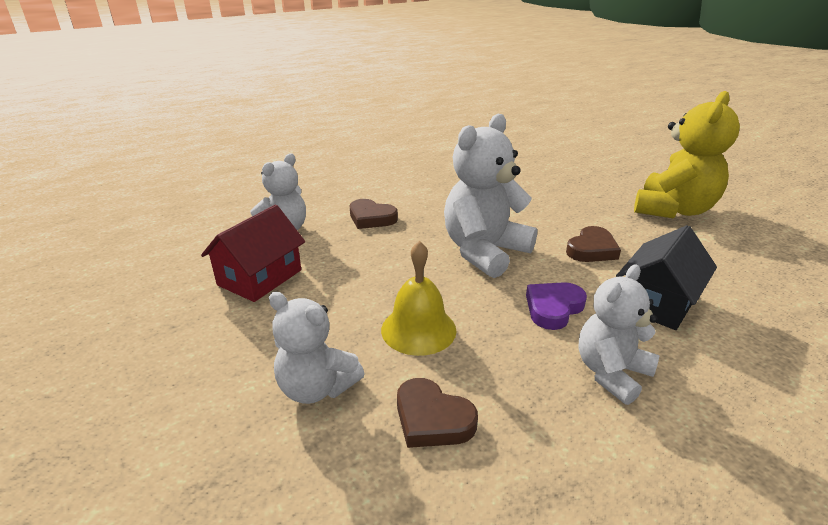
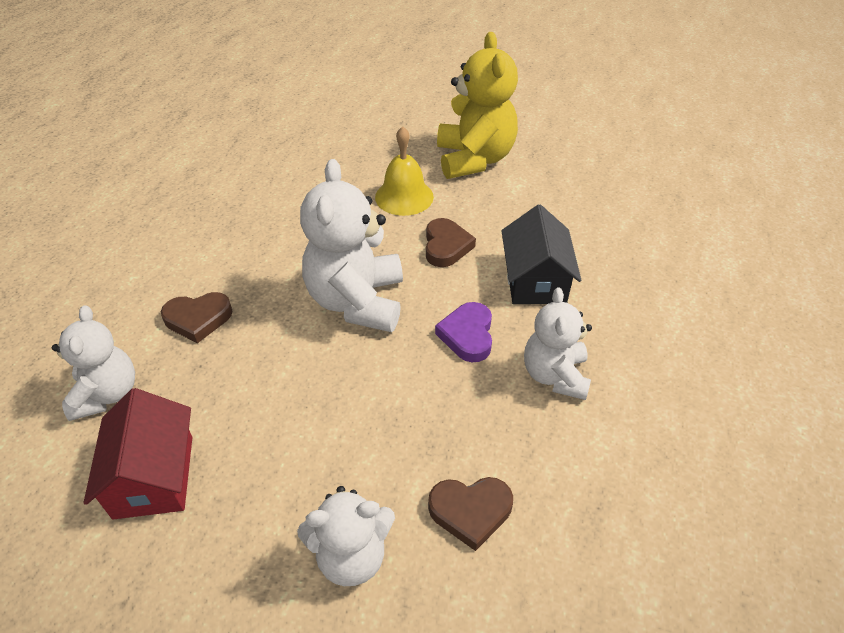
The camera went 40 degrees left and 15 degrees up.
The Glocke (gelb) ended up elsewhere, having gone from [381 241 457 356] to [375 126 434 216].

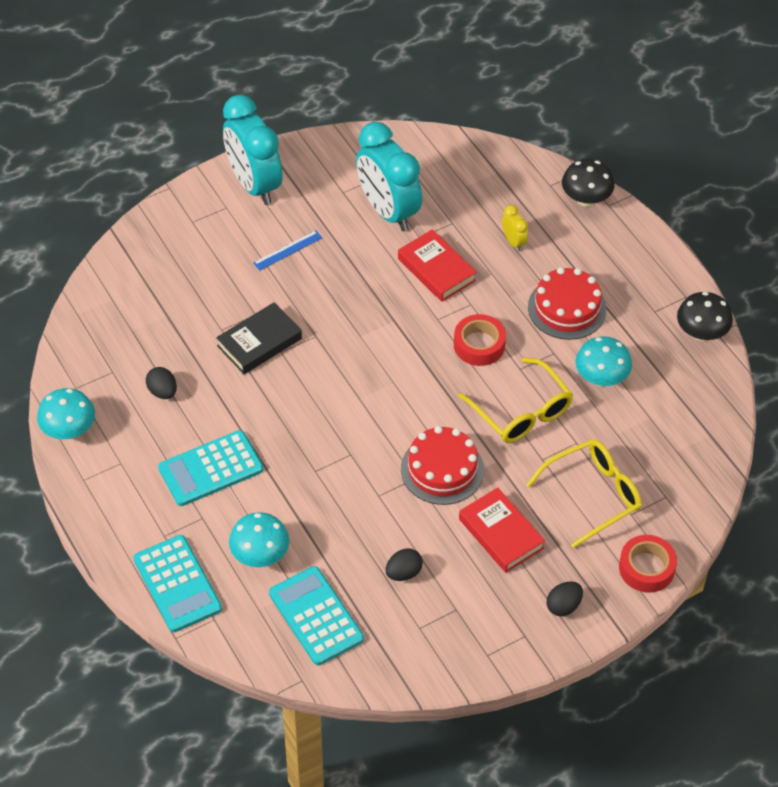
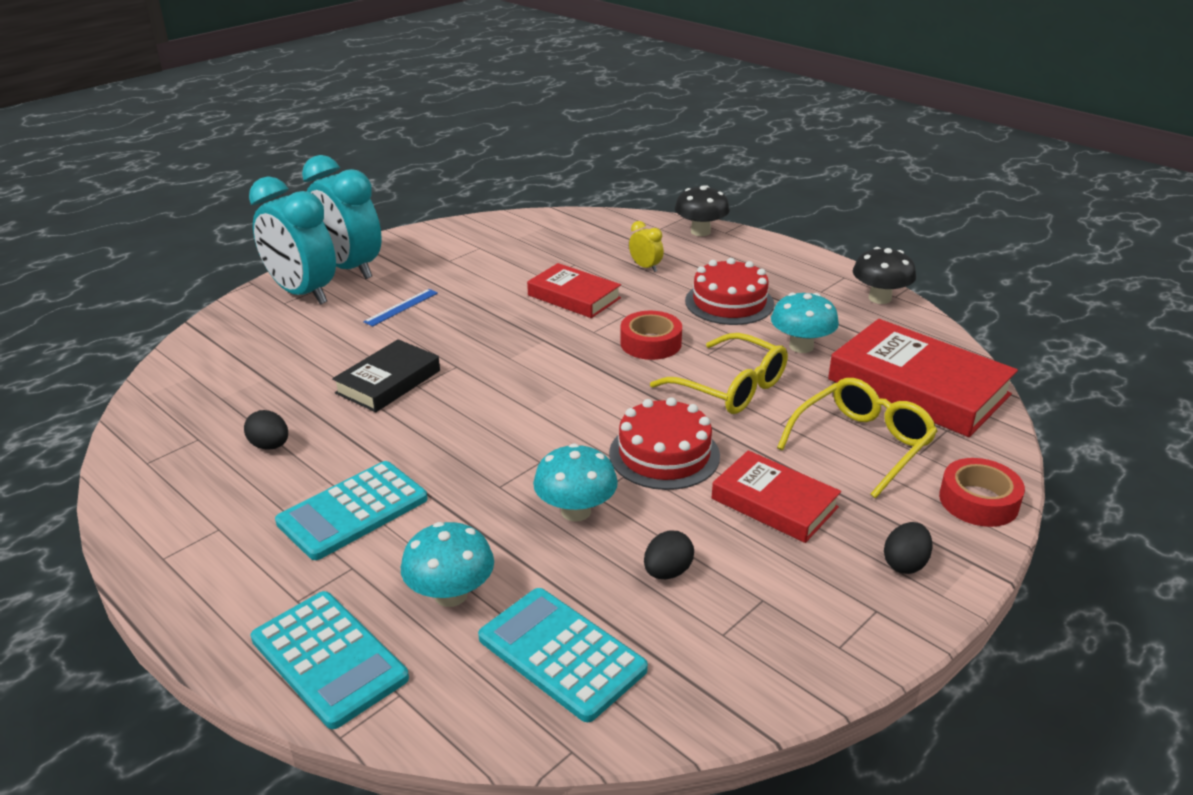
The camera went 15 degrees left and 20 degrees down.
The Pilz (türkis) ended up elsewhere, having gone from [37 388 95 439] to [533 444 618 522].
The Wecker (türkis) ended up elsewhere, having gone from [356 122 422 231] to [249 176 336 305].
The second view gained the Buch (rot) at [828 319 1018 437].

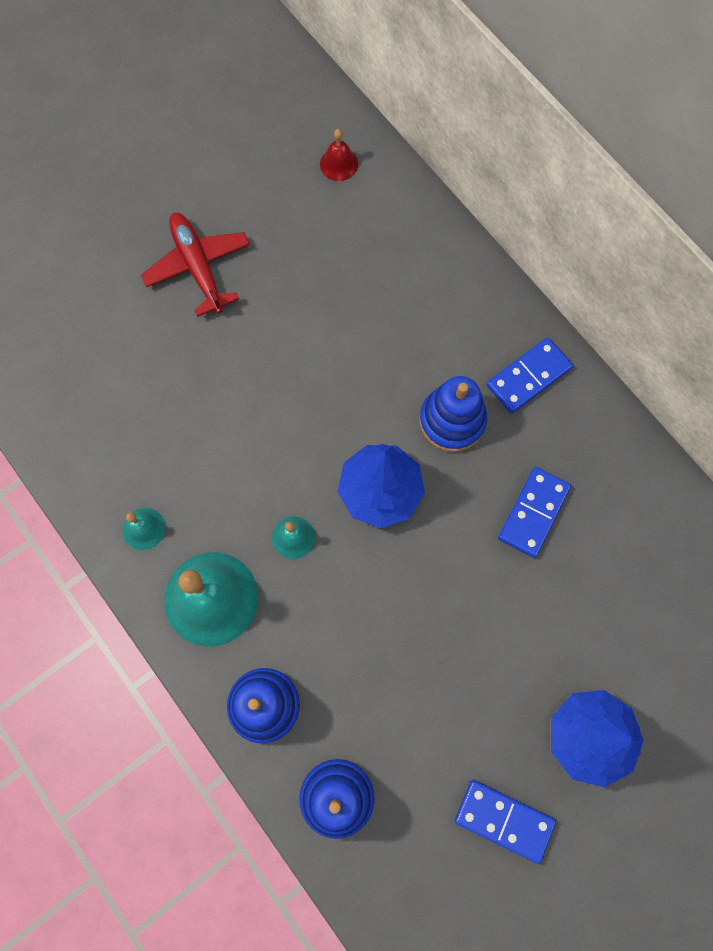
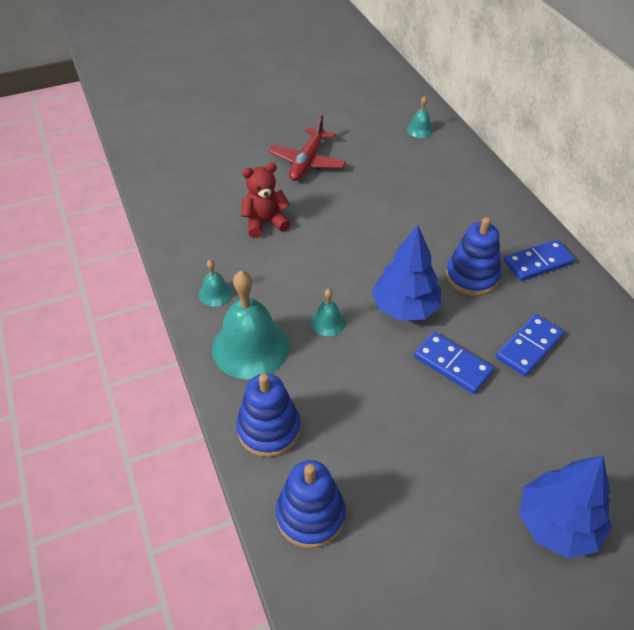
The camera went 15 degrees right and 25 degrees down.
The Flugzeug (rot) at [141 213 250 317] ended up facing another way, 150 degrees counterclockwise from before.
What was the Glocke (rot) at [320 129 358 181] turned into the Glocke (türkis) at [407 96 434 138].
The Dominostein (blau) ended up elsewhere, having gone from [455 780 556 864] to [414 332 494 394].
The second view gained the Teddybär (rot) at [241 163 291 238].

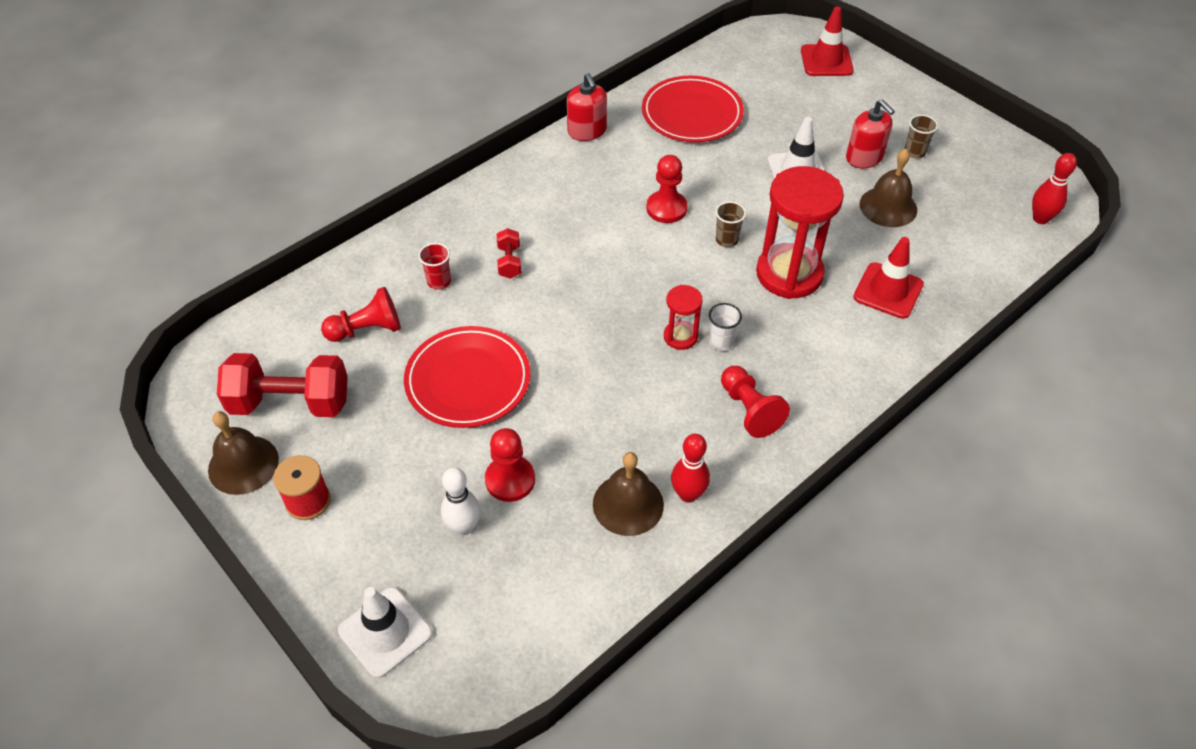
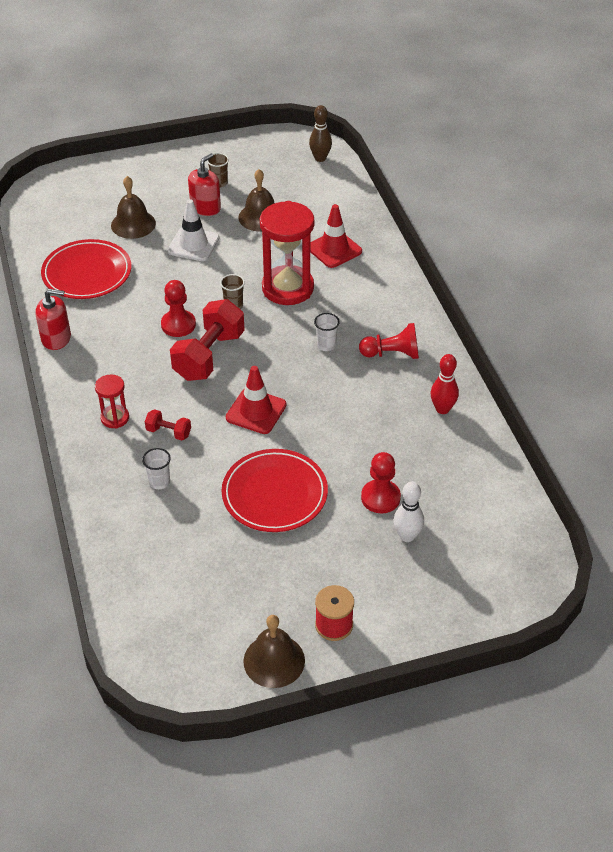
The camera went 65 degrees left and 5 degrees down.
The Hantel (rot) ended up elsewhere, having gone from [217 353 348 417] to [170 299 245 381].
The second view lost the Bauer (rot) at [321 287 401 342].
The second view lost the Leitkegel (weiß) at [338 587 433 678].
What was the Becher (rot) at [418 243 451 290] turned into the Becher (weiß) at [142 448 171 489].
The Glocke (braun) ended up elsewhere, having gone from [593 452 664 536] to [111 176 156 239].
The Sanduhr (rot) ended up elsewhere, having gone from [664 285 703 350] to [95 374 129 429].
The Leitkegel (rot) ended up elsewhere, having gone from [801 7 854 76] to [226 366 286 434].
The Seifenspender (rot) at [846 100 895 169] ended up facing another way, 45 degrees counterclockwise from before.
What was the Bowlingkegel (rot) at [1032 153 1077 224] turned into the Bowlingkegel (braun) at [309 105 332 162].

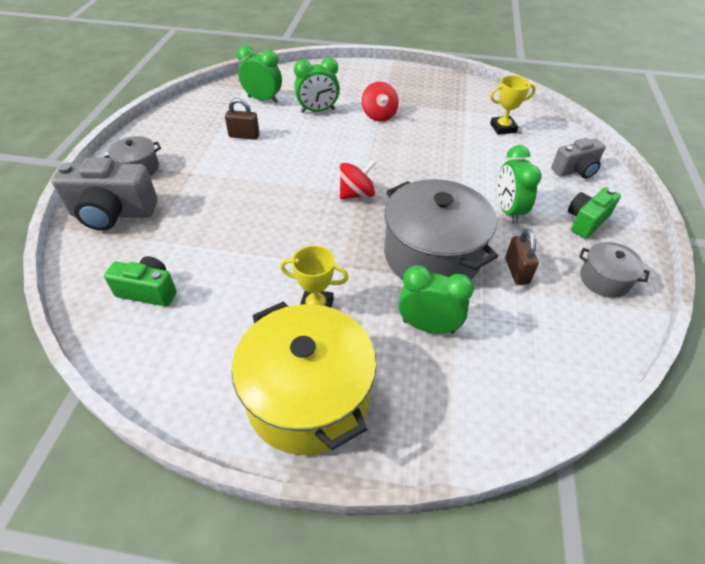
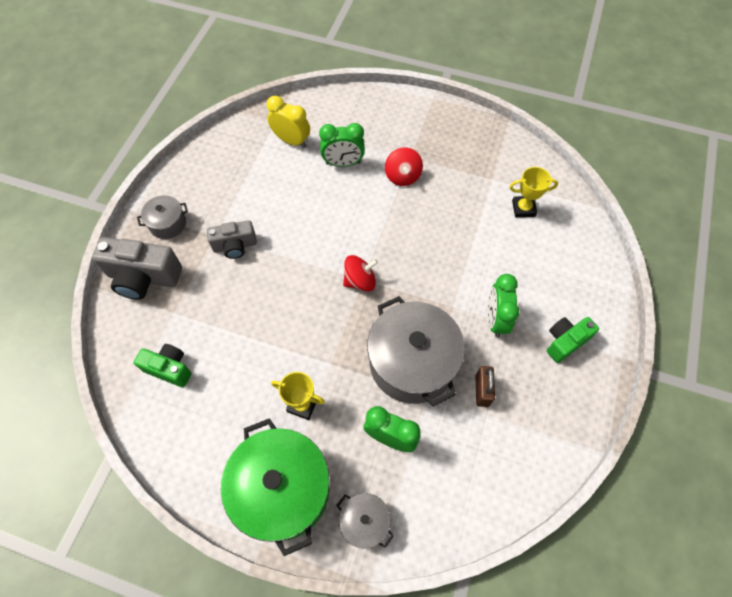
The camera went 10 degrees right and 15 degrees up.
The second view lost the Vorhängeschloss (braun) at [225 98 260 140].
What was the Kochtopf (gelb) at [232 301 377 455] turned into the Kochtopf (grün) at [221 418 330 556].
What was the Wecker (grün) at [237 46 282 103] turned into the Wecker (gelb) at [267 96 310 148].
The Kamera (grau) ended up elsewhere, having gone from [551 138 606 178] to [207 220 257 259].
The Kochtopf (grau) ended up elsewhere, having gone from [579 242 650 298] to [336 493 394 548].

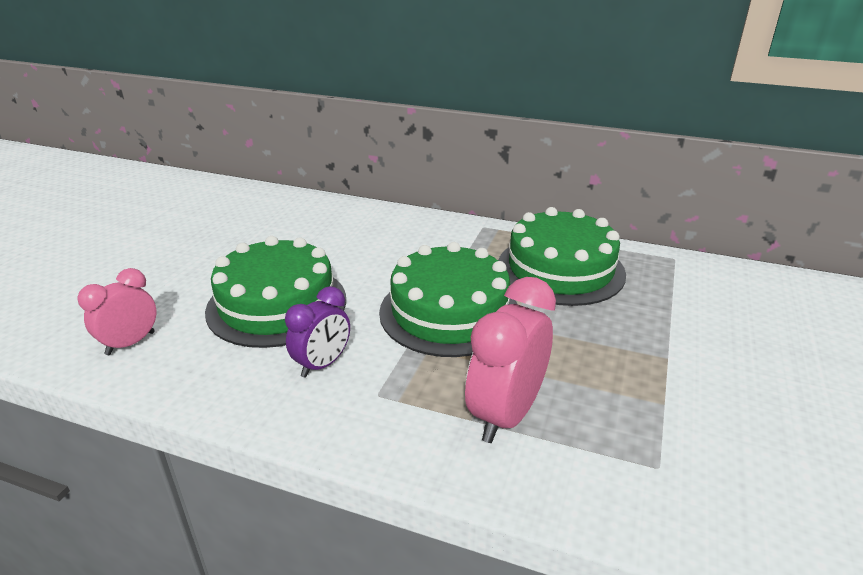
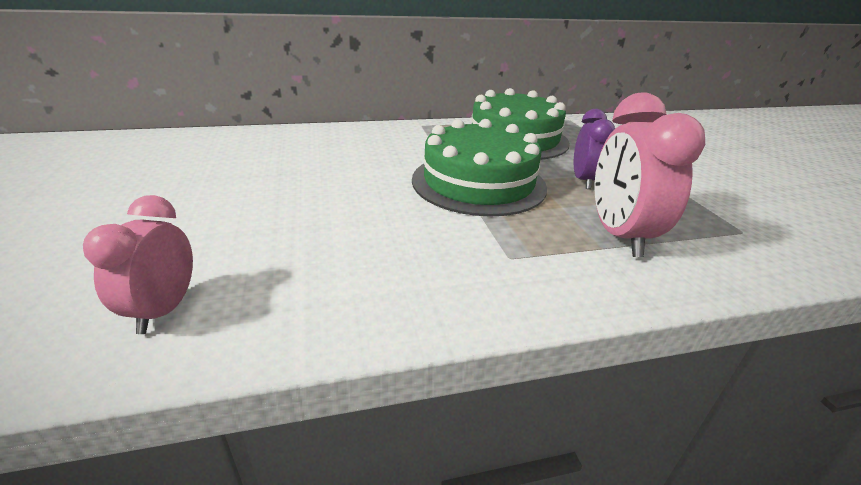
The camera went 35 degrees left and 0 degrees up.
The second view lost the Kuchen (grün) at [205 236 346 348].
The Wecker (lila) ended up elsewhere, having gone from [285 286 350 378] to [574 109 615 189].

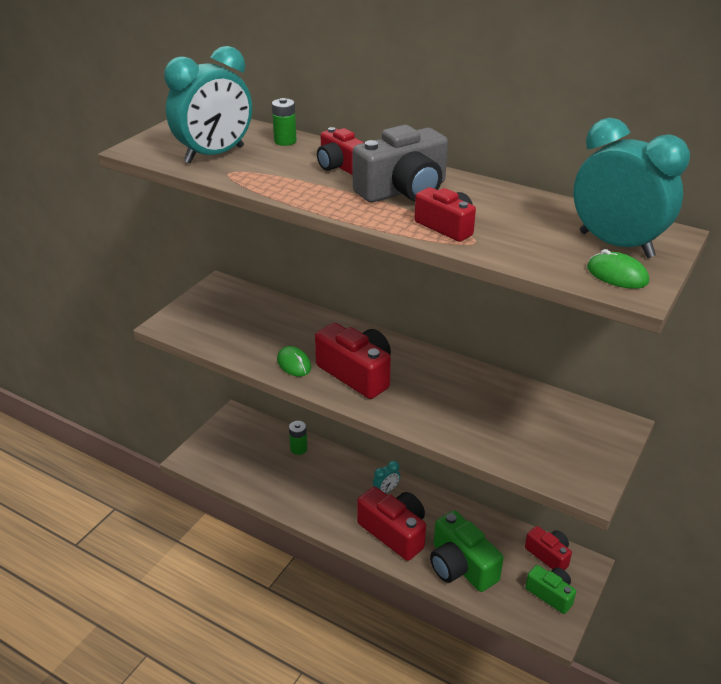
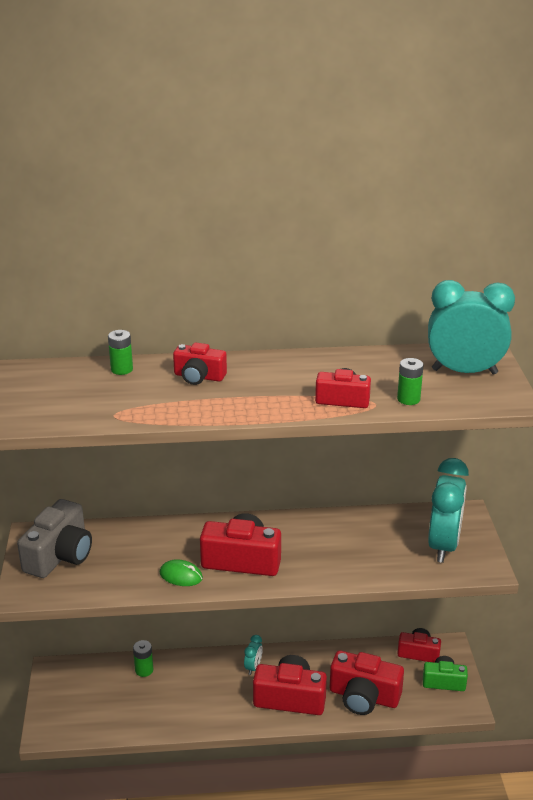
The camera went 35 degrees left and 5 degrees down.
The Wecker (türkis) ended up elsewhere, having gone from [164 46 252 163] to [428 458 469 563].
The Kamera (grau) ended up elsewhere, having gone from [353 125 448 202] to [17 499 92 578].
What was the Kamera (grün) at [430 510 504 592] turned into the Kamera (rot) at [330 650 404 715].
The second view lost the Computermaus (grün) at [587 249 649 289].
The second view gained the Batterie (grün) at [397 358 424 405].

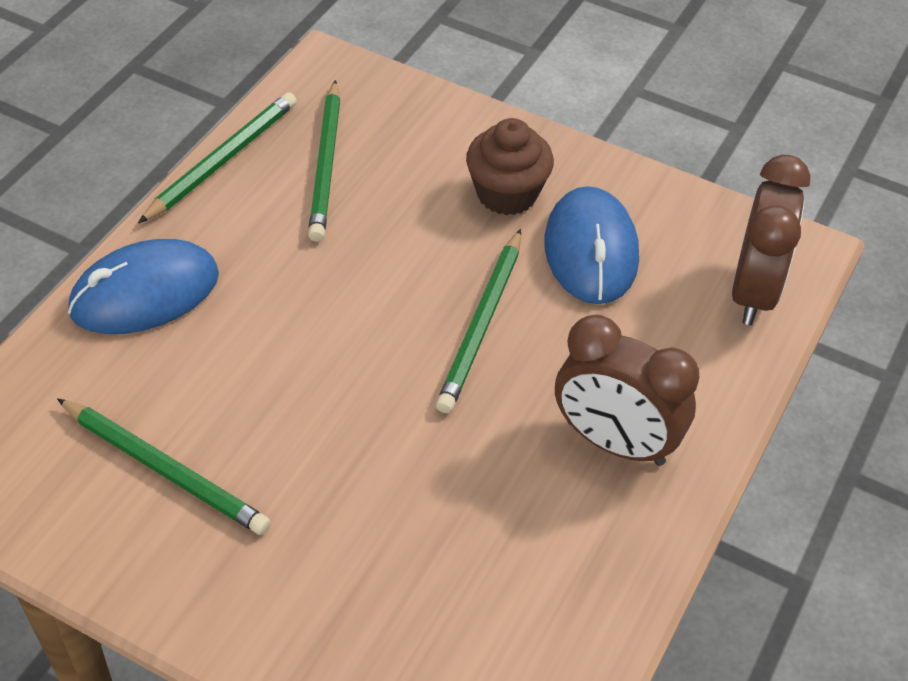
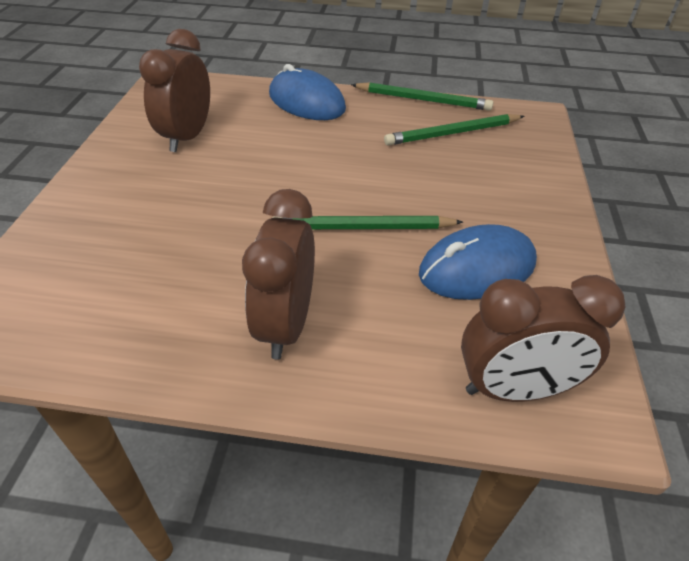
The camera went 70 degrees right and 5 degrees down.
Where the Bleistift (grün) stood at [57 398 271 535], the Wecker (braun) came to stand at [139 29 210 152].
The second view lost the Muffin (braun) at [466 118 554 215].

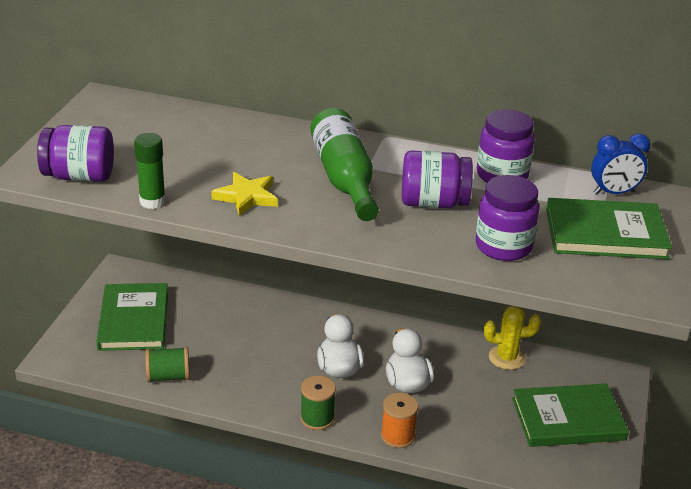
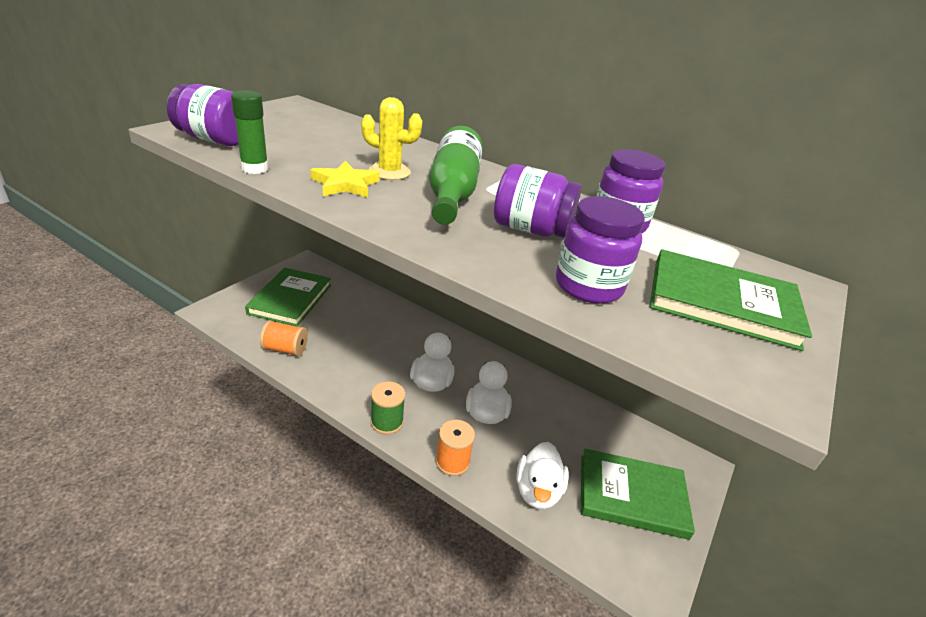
The camera went 15 degrees right and 0 degrees up.
What was the Garnrolle (grün) at [145 347 190 382] turned into the Garnrolle (orange) at [260 321 308 356].
The Kaktus (gelb) ended up elsewhere, having gone from [484 306 541 370] to [361 97 422 180].
The second view lost the Wecker (blau) at [591 133 651 195].
The second view gained the Ente (weiß) at [516 442 569 509].

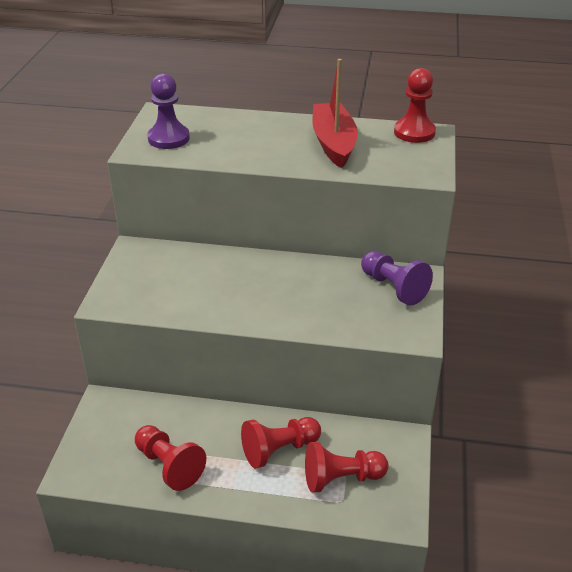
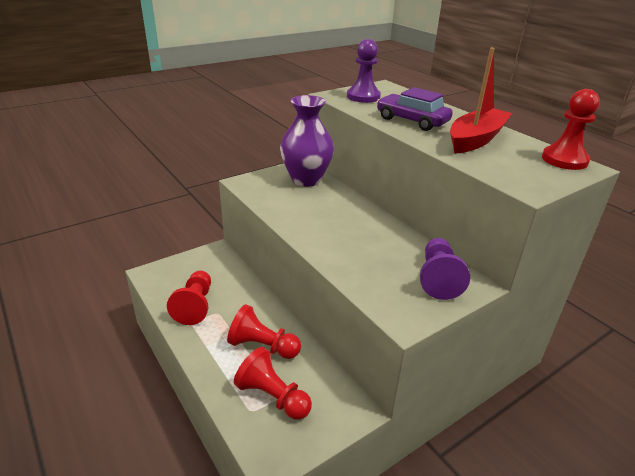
The camera went 45 degrees right and 5 degrees down.
The second view gained the Vase (lila) at [280 95 334 187].
The second view gained the Auto (lila) at [377 87 453 131].

